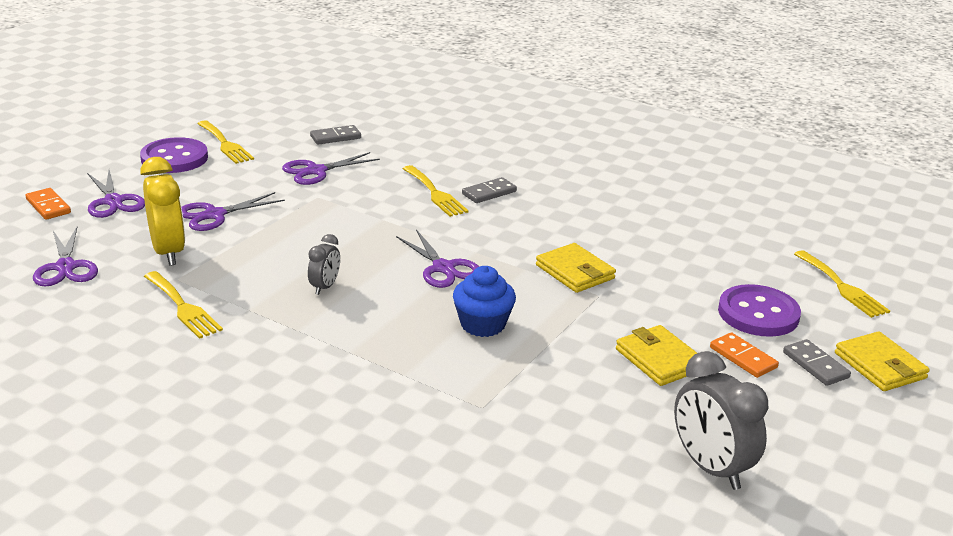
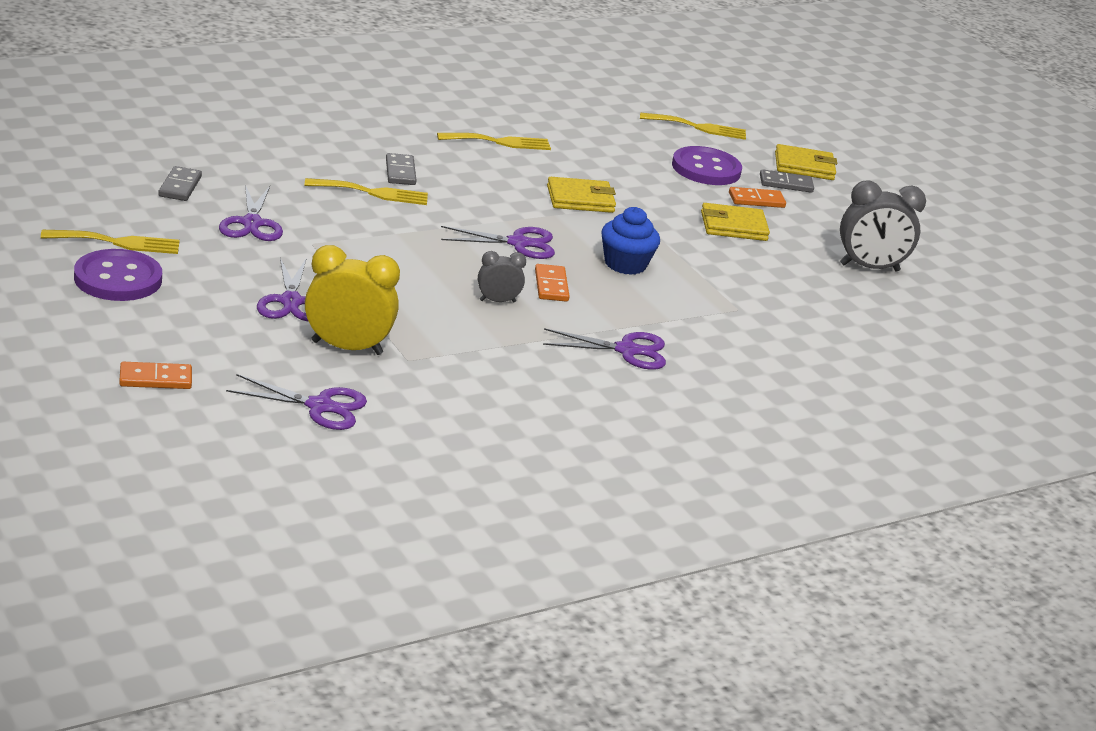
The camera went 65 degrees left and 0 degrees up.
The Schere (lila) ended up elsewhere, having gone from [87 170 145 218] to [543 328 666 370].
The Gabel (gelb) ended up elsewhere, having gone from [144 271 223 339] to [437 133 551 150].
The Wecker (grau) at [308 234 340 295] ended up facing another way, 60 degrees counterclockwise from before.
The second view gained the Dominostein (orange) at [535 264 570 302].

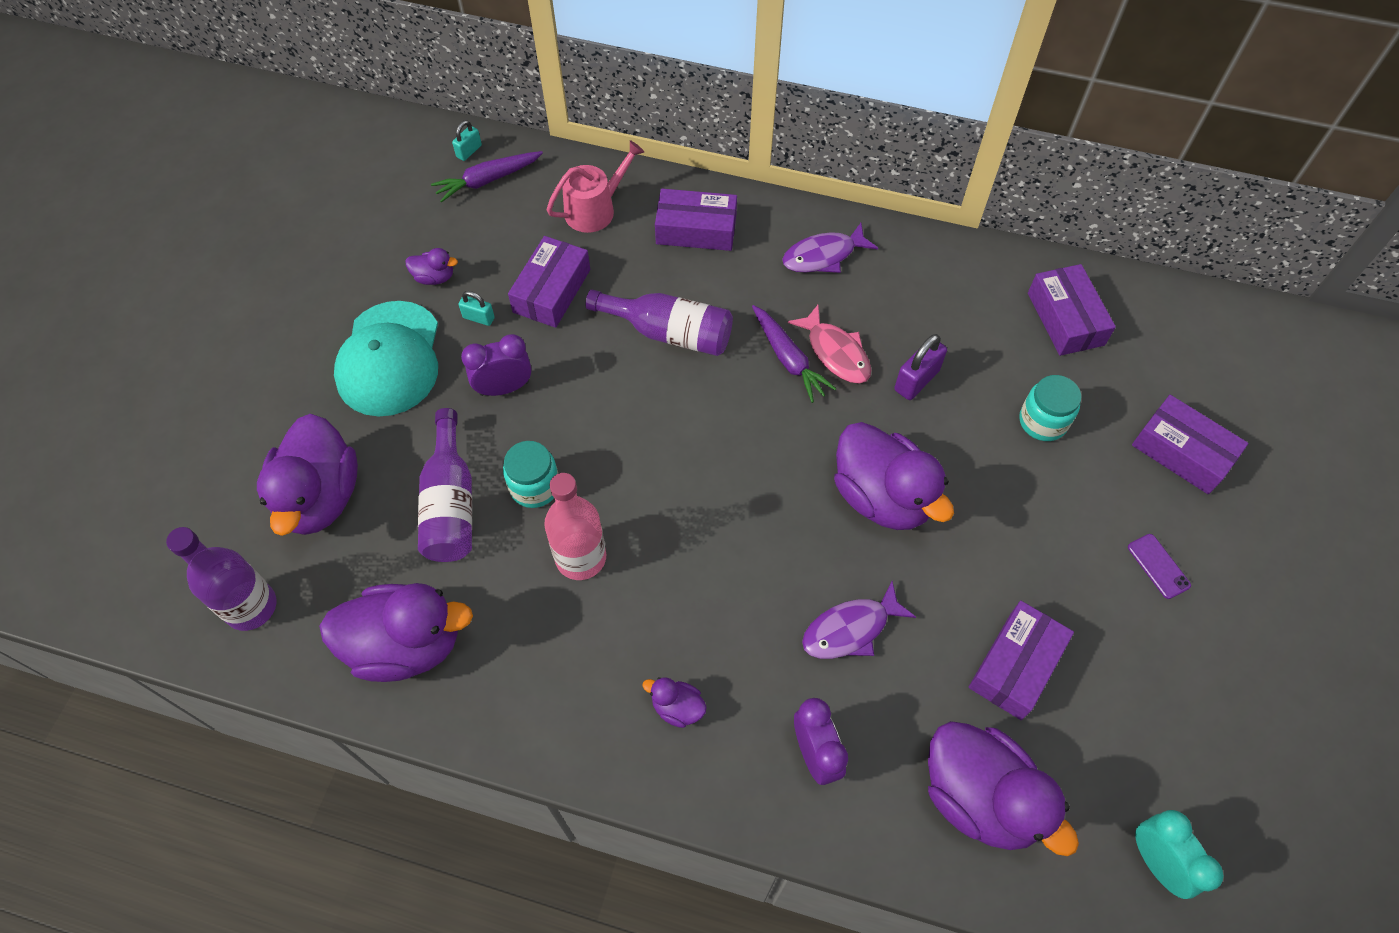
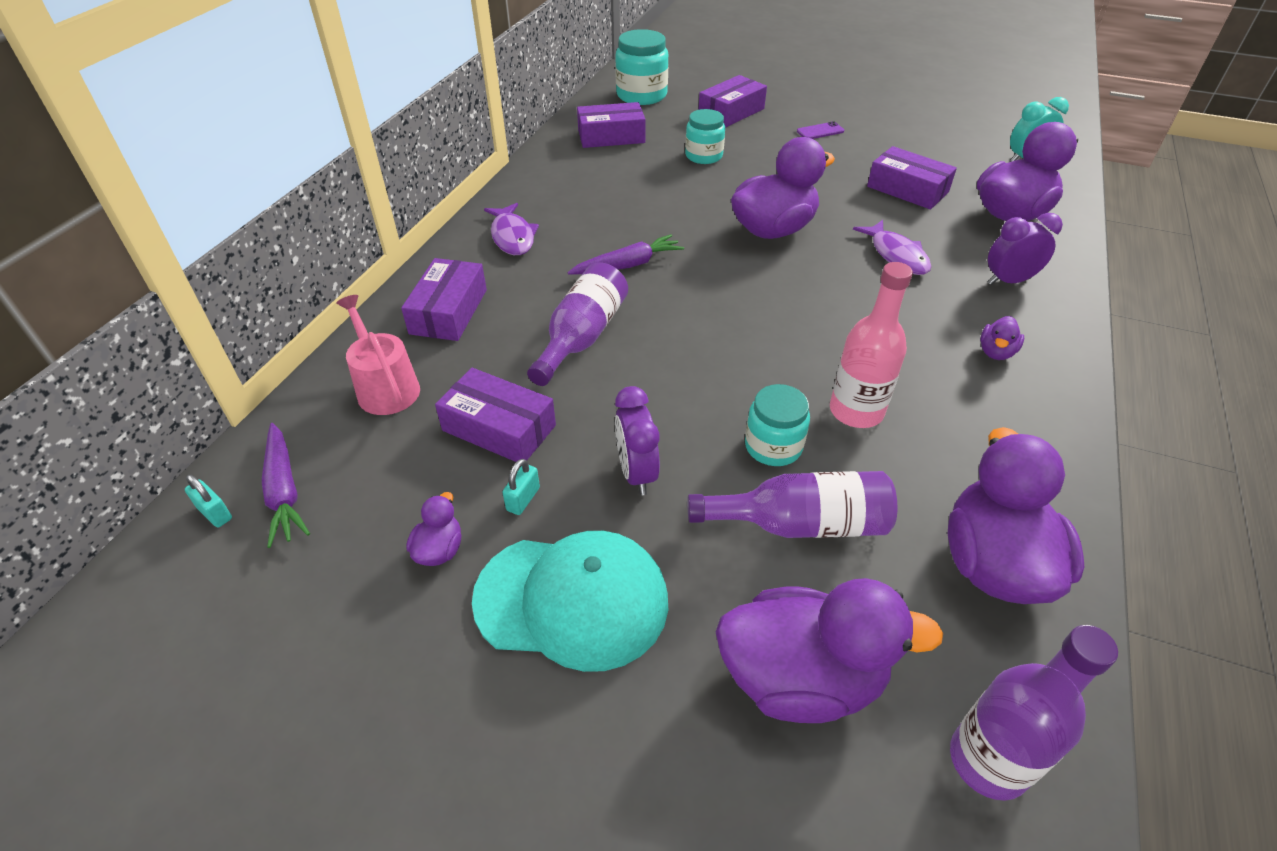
The camera went 85 degrees left and 15 degrees down.
The second view lost the Fisch (rosa) at [788 305 871 383].
The second view lost the Vorhängeschloss (lila) at [894 334 947 400].
The second view gained the Einmachglas (türkis) at [615 29 668 105].

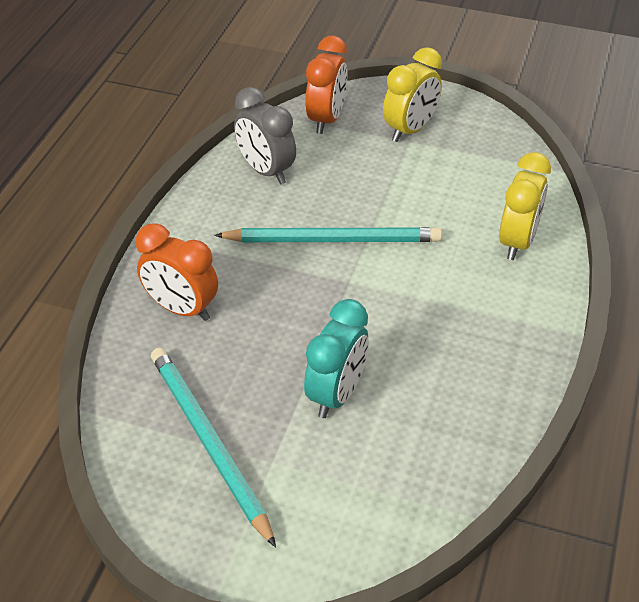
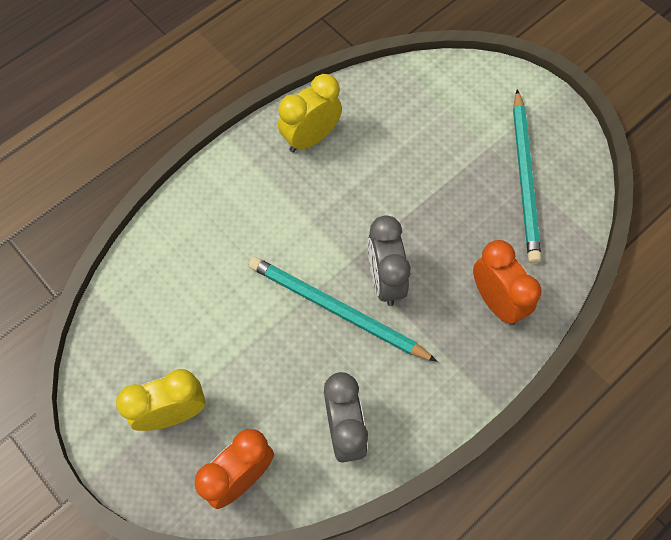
The camera went 150 degrees left and 20 degrees up.
The second view lost the Wecker (türkis) at [304 299 369 418].
The Wecker (gelb) ended up elsewhere, having gone from [499 152 551 260] to [278 74 342 153].
The second view gained the Wecker (grau) at [368 215 411 306].

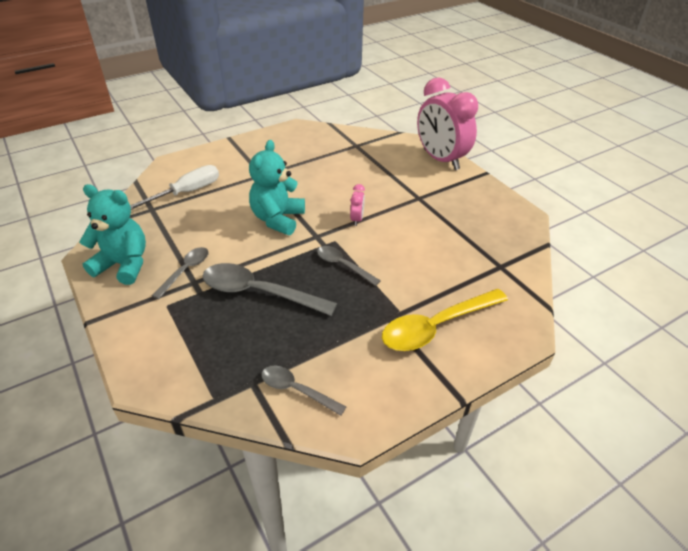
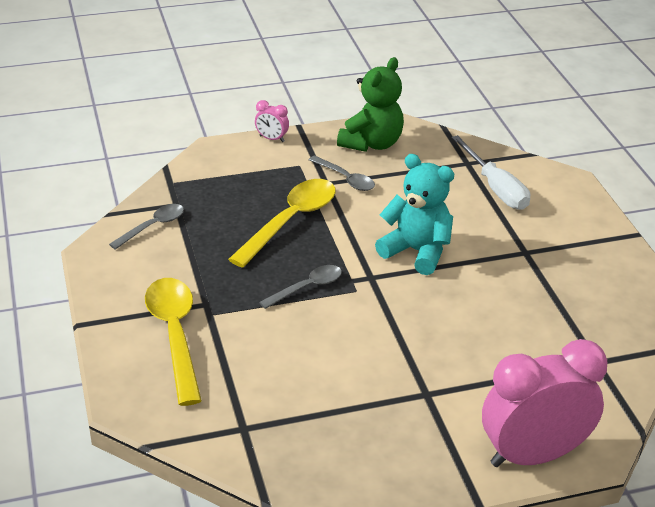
The camera went 105 degrees right and 5 degrees down.
What was the Teddybär (türkis) at [79 184 146 285] turned into the Teddybär (grün) at [337 57 404 152].
What was the Löffel (grau) at [202 263 337 316] turned into the Löffel (gelb) at [228 179 336 268].
The Wecker (rosa) ended up elsewhere, having gone from [350 184 365 226] to [255 100 289 142].

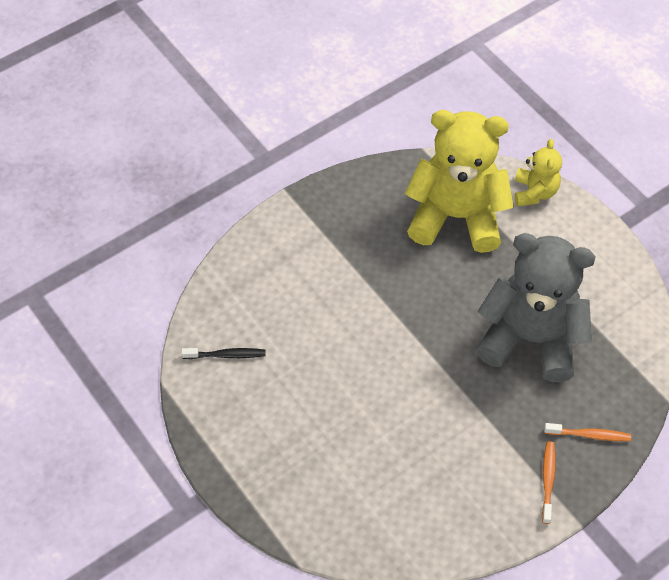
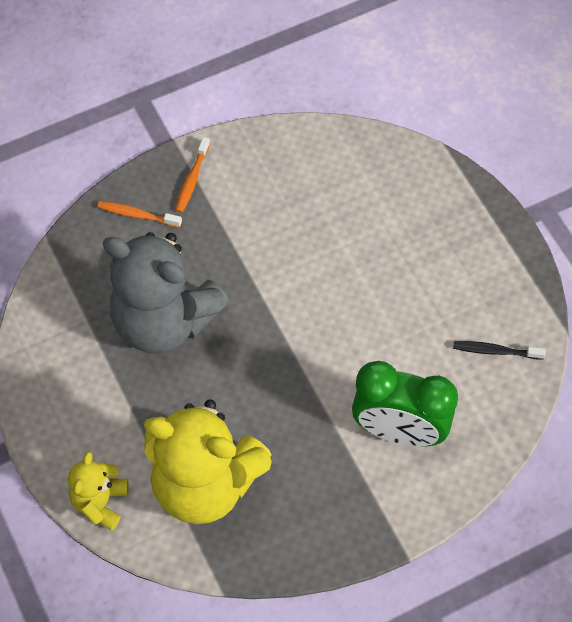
The camera went 170 degrees left and 5 degrees up.
The second view gained the Wecker (grün) at [352 361 458 447].

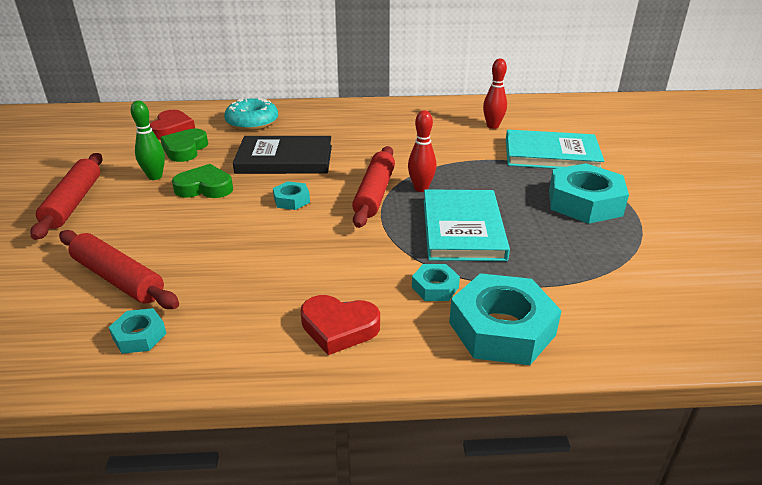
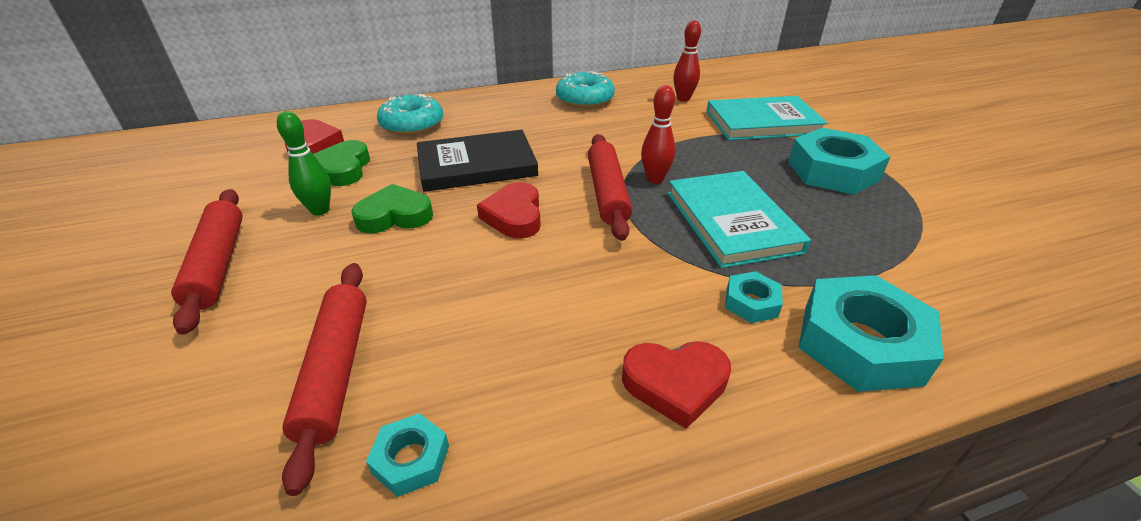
The camera went 15 degrees left and 5 degrees up.
The Nudelholz (rot) at [59 230 179 309] ended up facing another way, 60 degrees clockwise from before.
Where the Sechskantmutter (türkis) stood at [273 181 310 210], the Herz (rot) came to stand at [477 182 541 239].
The second view gained the Donut (türkis) at [556 71 615 108].

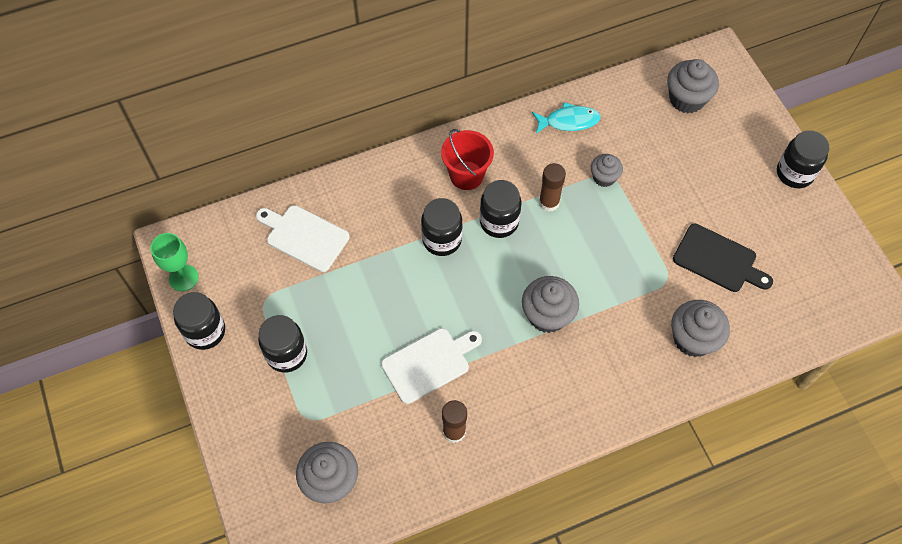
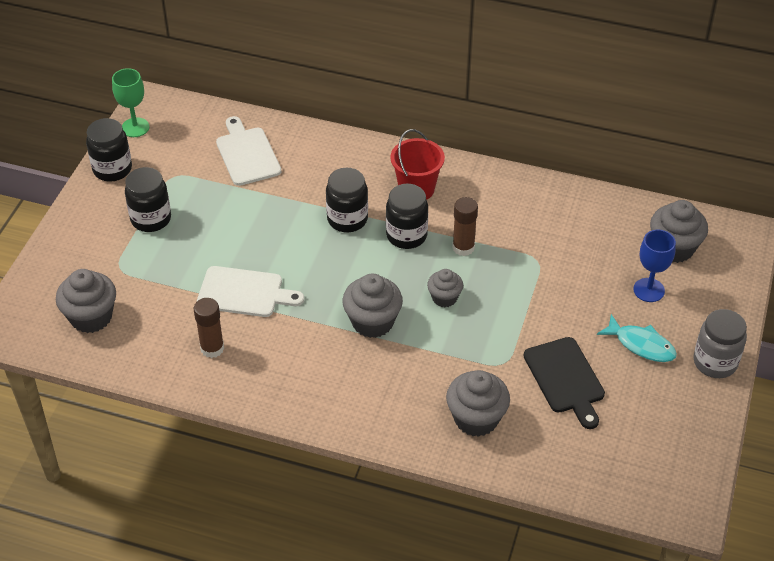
The camera went 40 degrees right and 15 degrees down.
The Fisch (türkis) ended up elsewhere, having gone from [532 102 601 134] to [597 314 677 362].
The Muffin (grau) ended up elsewhere, having gone from [591 154 623 187] to [427 269 463 307].
What was the Einmachglas (schwarz) at [777 130 830 188] turned into the Einmachglas (grau) at [693 309 747 378].
The second view gained the Kelch (blau) at [633 230 676 302].

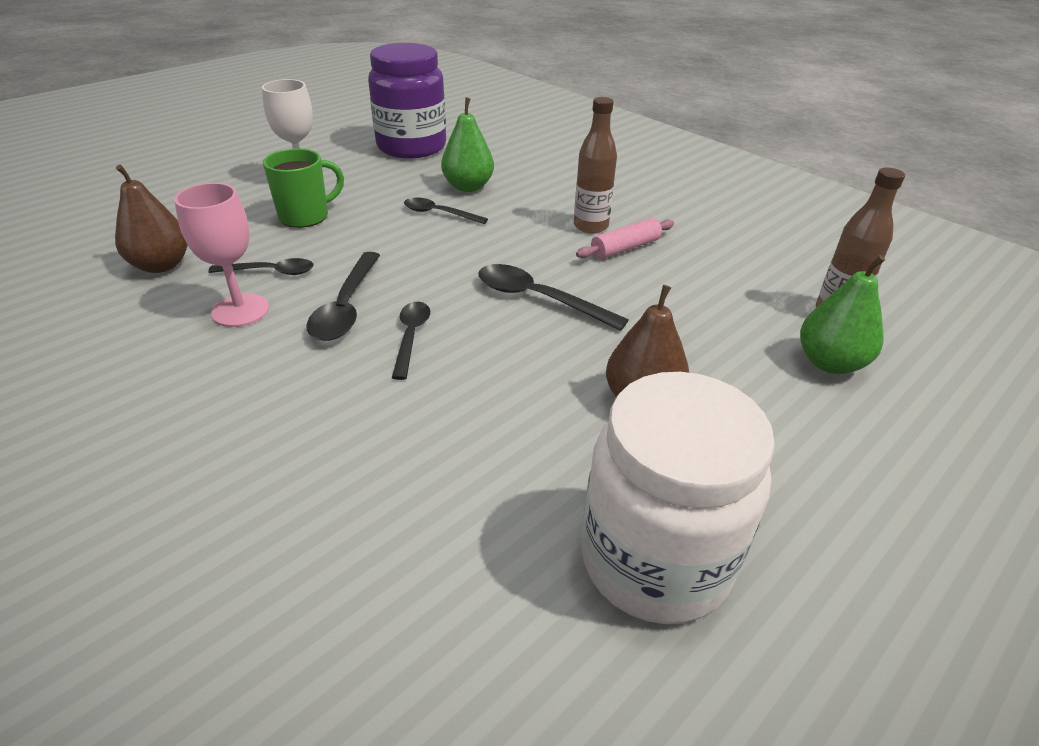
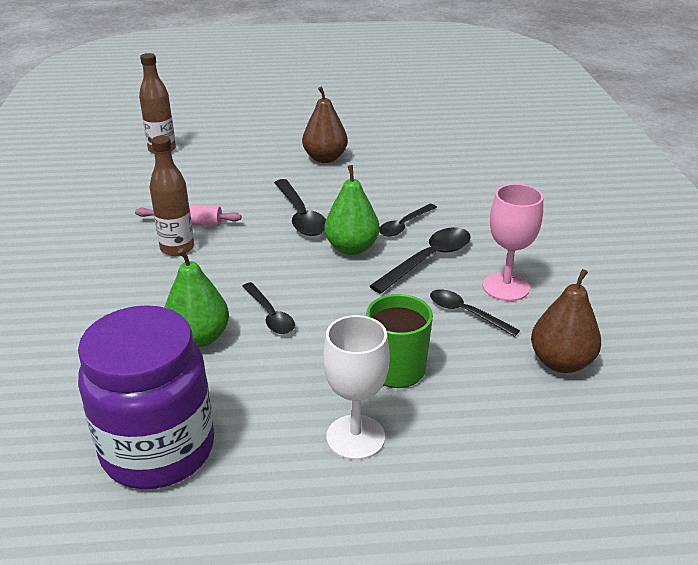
The camera went 140 degrees left and 5 degrees down.
The second view lost the Einmachglas (weiß) at [581 372 775 624].
The Birne (grün) ended up elsewhere, having gone from [800 255 885 374] to [325 165 380 255].

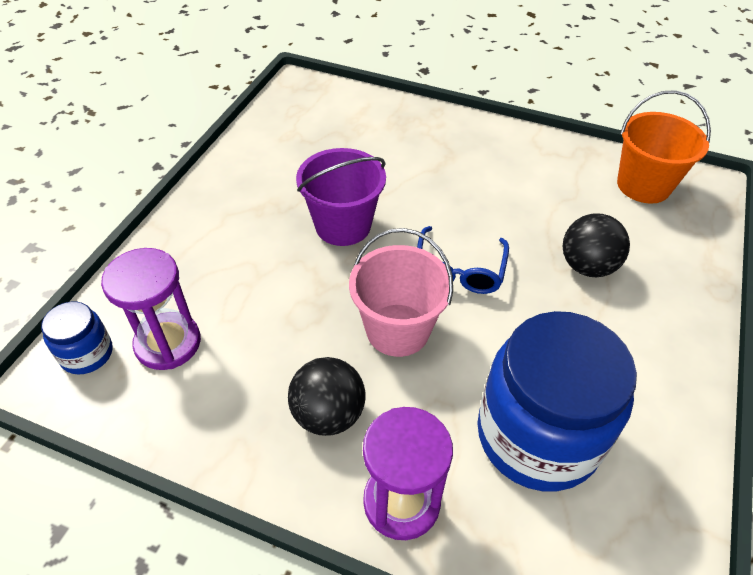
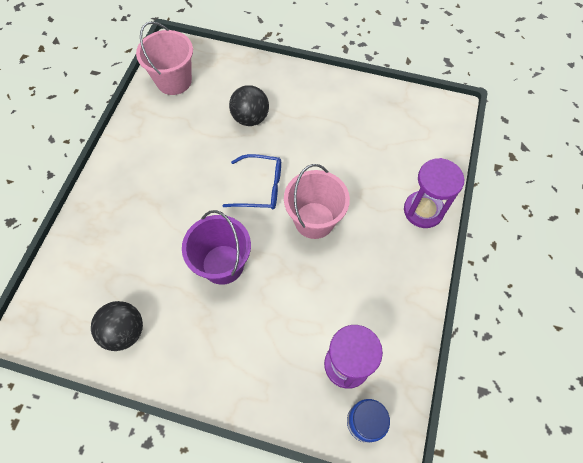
The camera went 95 degrees left and 15 degrees up.
The Ball (schwarz) ended up elsewhere, having gone from [288 357 366 436] to [91 301 143 351].
The second view lost the Einmachglas (blau) at [477 311 637 491].
What was the Eimer (orange) at [617 90 711 204] turned into the Eimer (rosa) at [136 21 193 95].

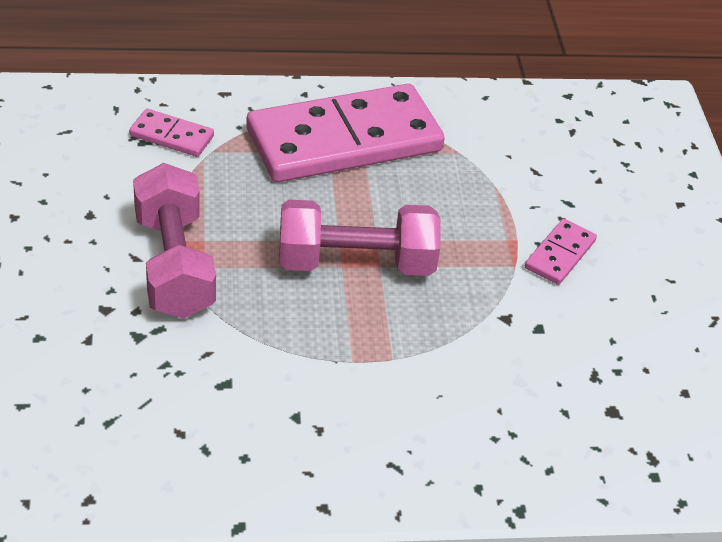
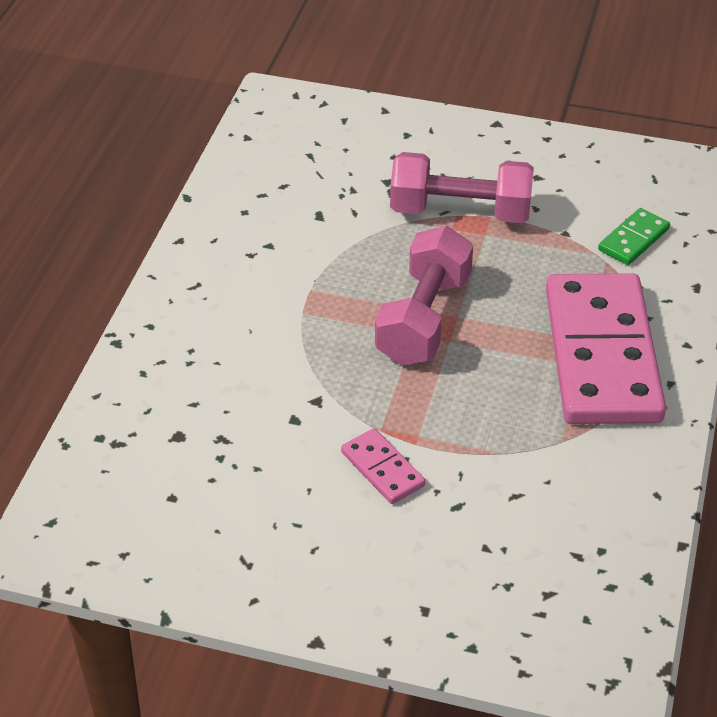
The camera went 115 degrees right and 0 degrees up.
What was the Dominostein (rosa) at [129 109 214 157] turned into the Dominostein (grün) at [598 208 670 265].

